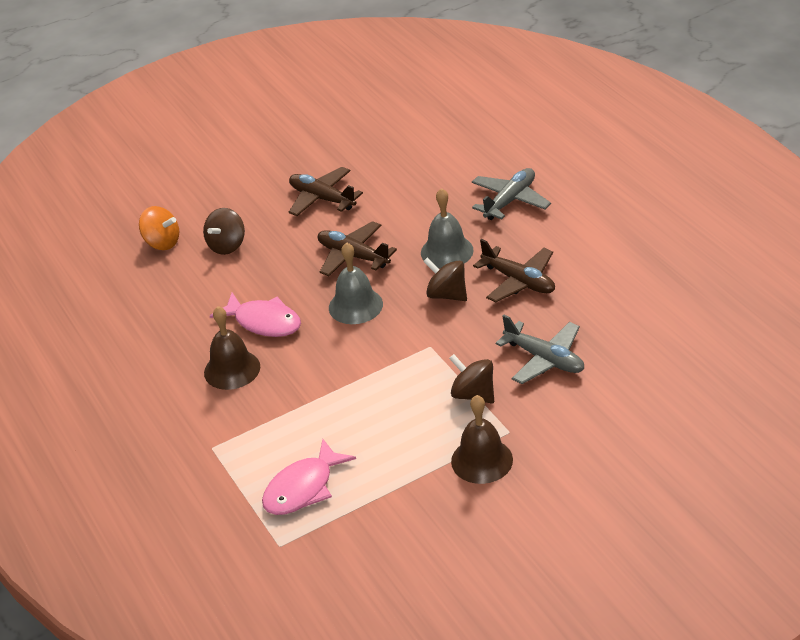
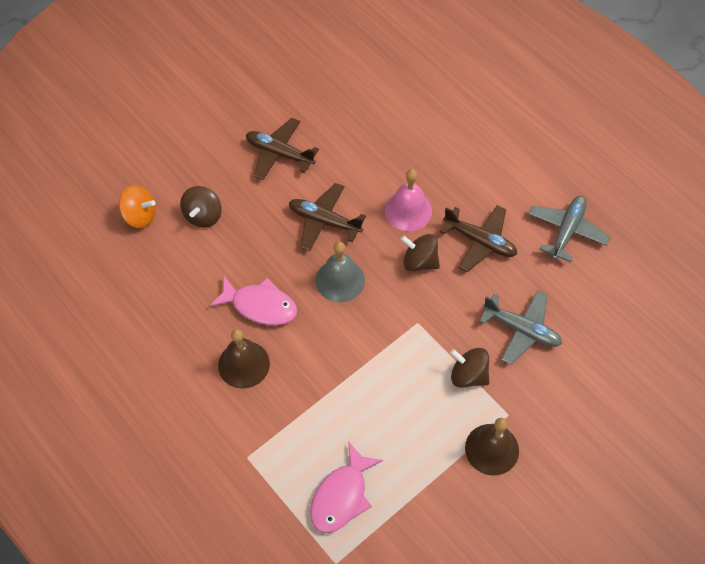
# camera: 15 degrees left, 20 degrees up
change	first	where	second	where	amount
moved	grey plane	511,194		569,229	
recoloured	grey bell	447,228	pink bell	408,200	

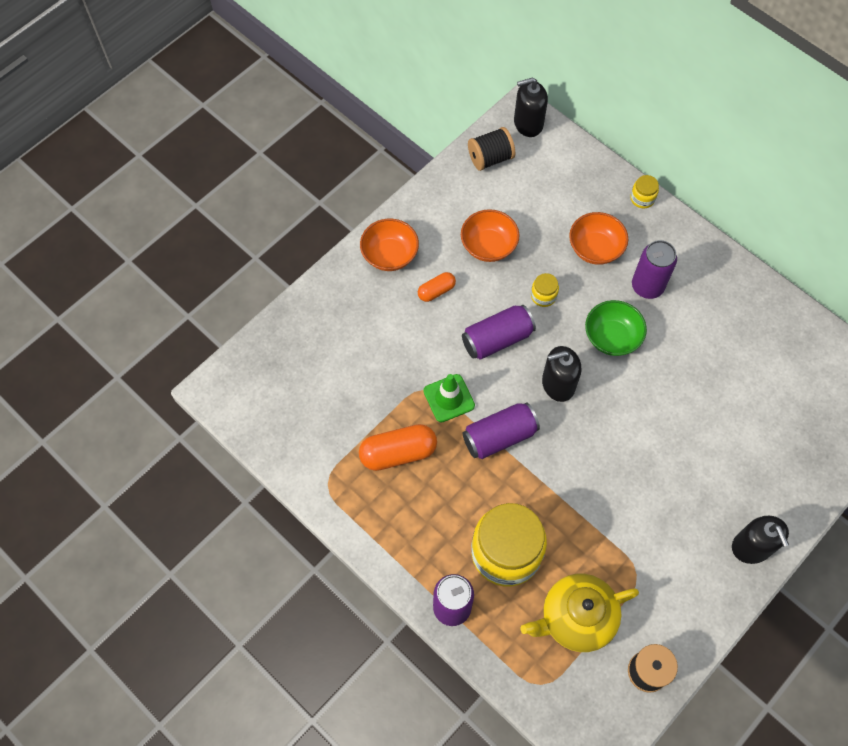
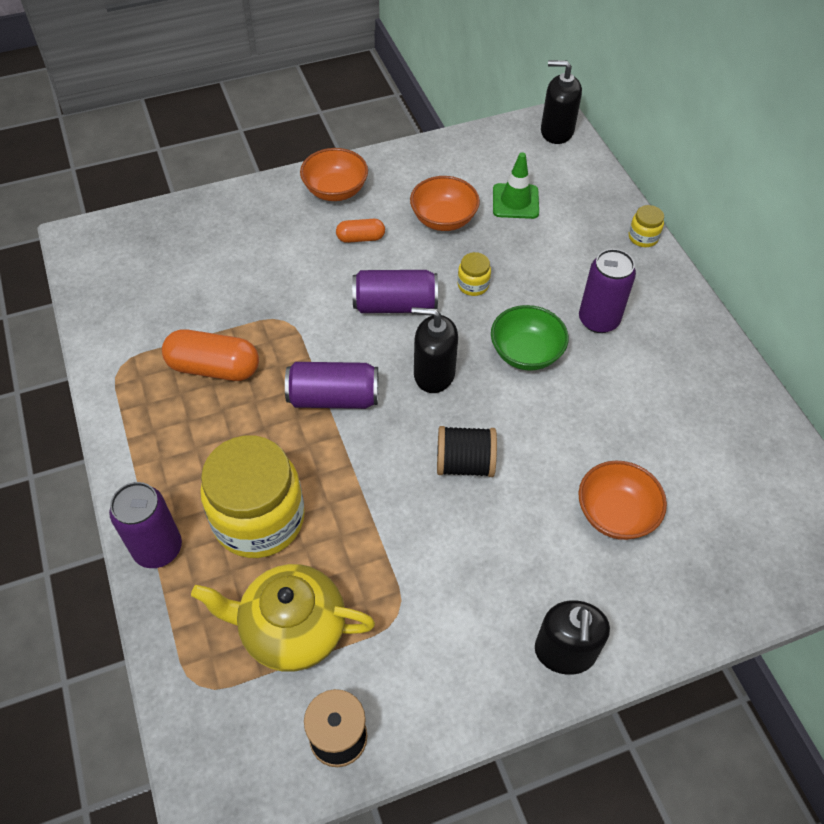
# camera: 25 degrees right, 10 degrees down
change	first	where	second	where	amount
moved	black spool	491,149		467,451	
moved	orange bowl	598,238		623,500	
moved	green traffic cone	449,398		516,185	

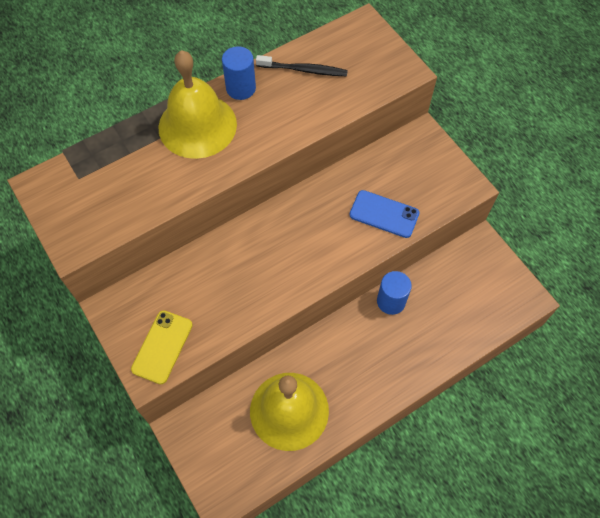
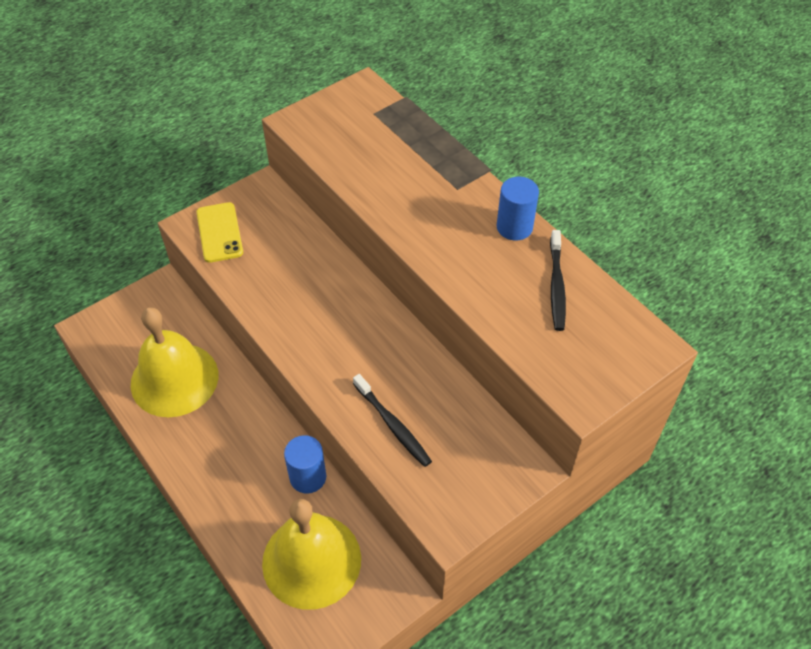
# camera: 85 degrees right, 10 degrees down
change	first	where	second	where	amount
moved	yellow bell	197,104		311,554	
replaced	blue phone	384,214	black toothbrush	392,420	
turned	yellow phone	162,347		219,232	60 degrees clockwise

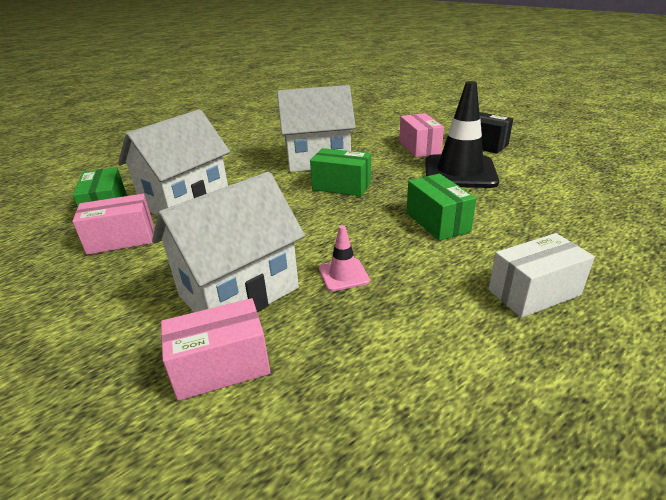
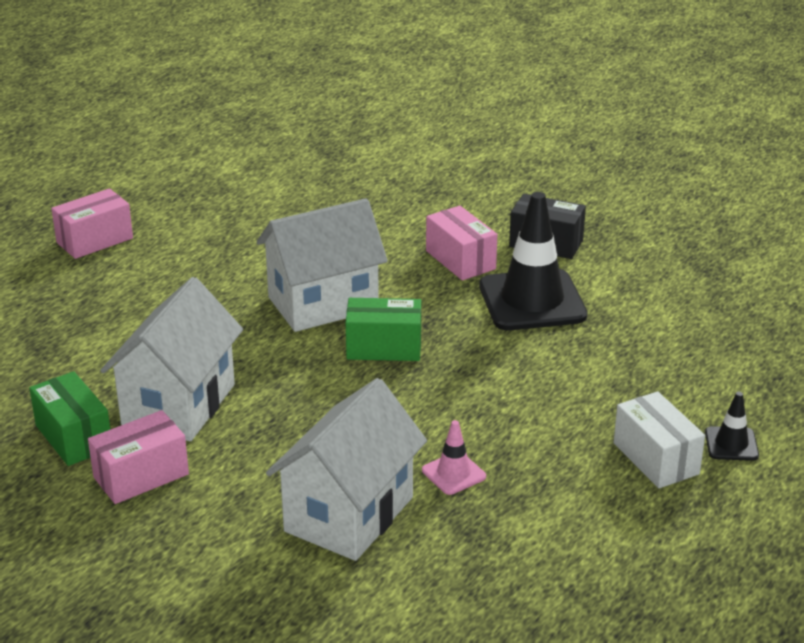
# camera: 20 degrees left, 0 degrees up
change	first	where	second	where	amount
removed	green box	441,207			
turned	white box	541,275		659,439	75 degrees counterclockwise
moved	pink box	216,349		92,223	
added			black traffic cone	732,426	

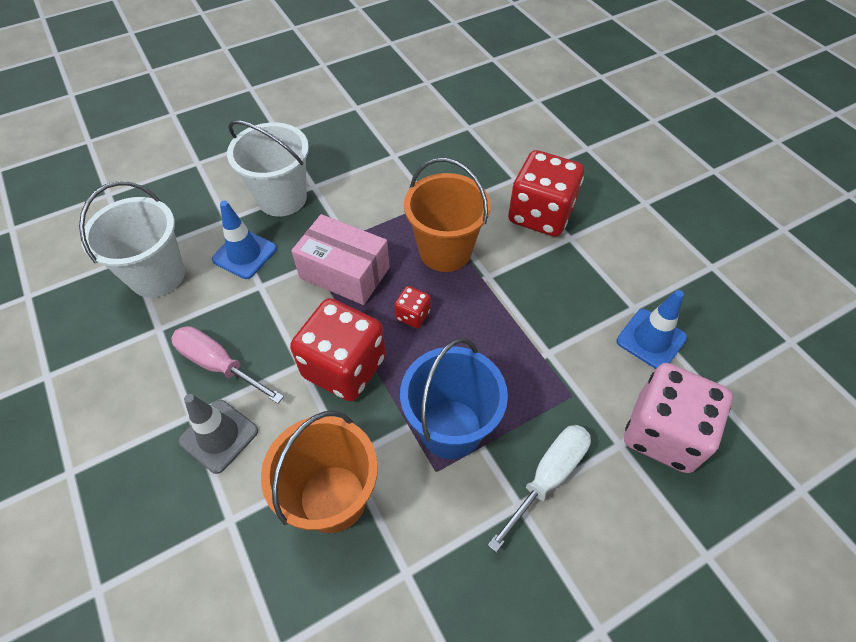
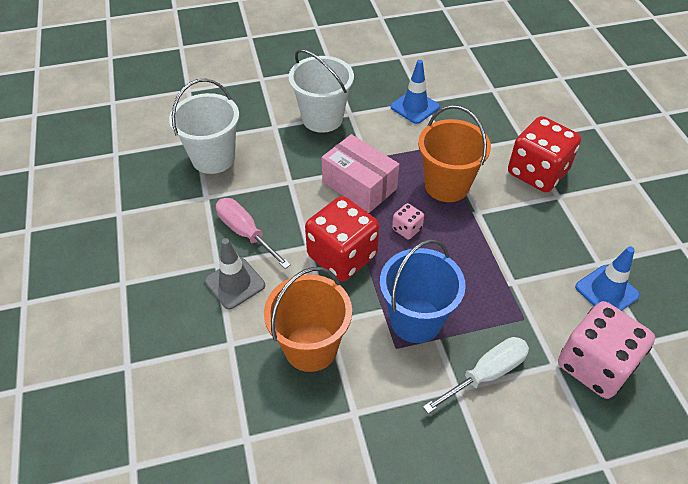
# camera: 15 degrees right, 5 degrees down
change	first	where	second	where	amount
moved	blue traffic cone	244,240		415,92	
recoloured	red dice	412,307	pink dice	408,221	

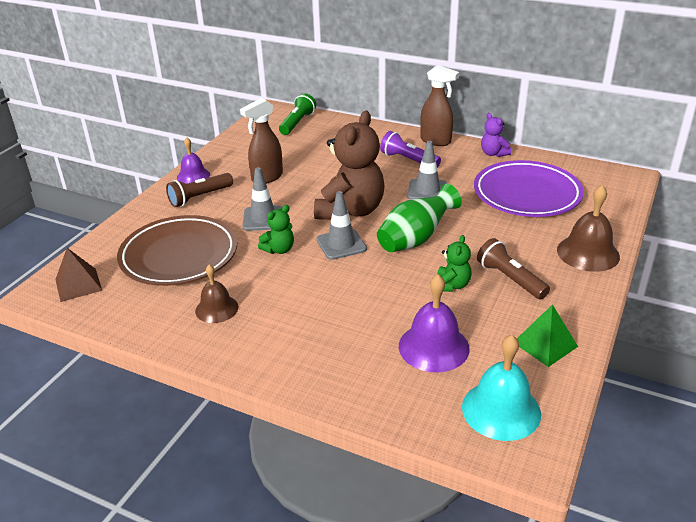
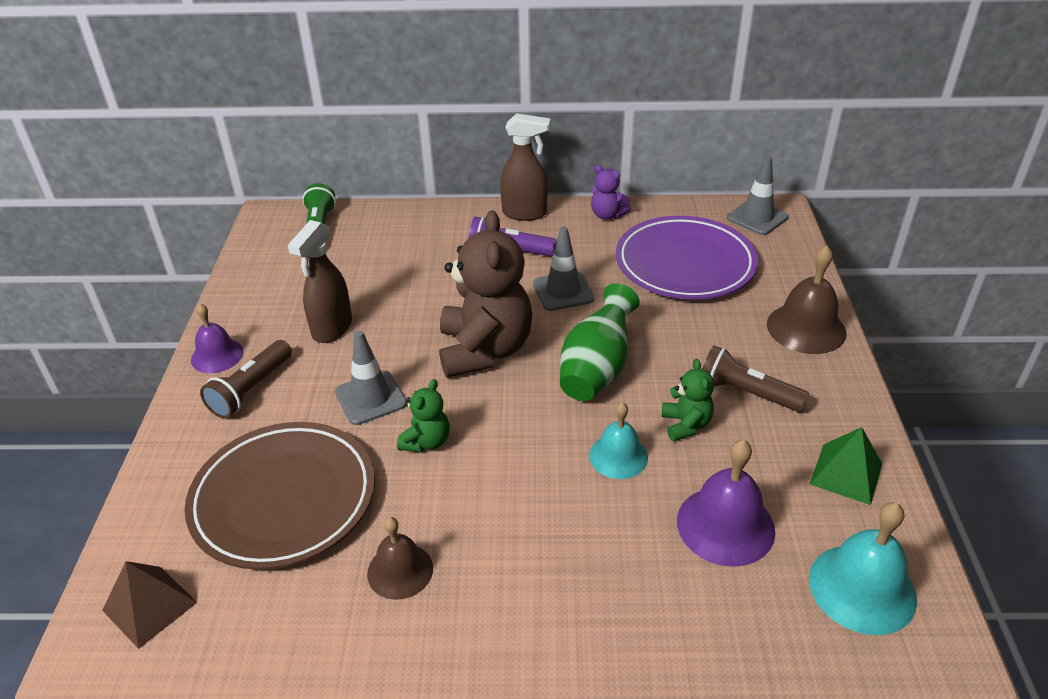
# camera: 25 degrees left, 5 degrees up
change	first	where	second	where	amount
moved	grey traffic cone	341,225		758,195	
added			turquoise bell	618,440	

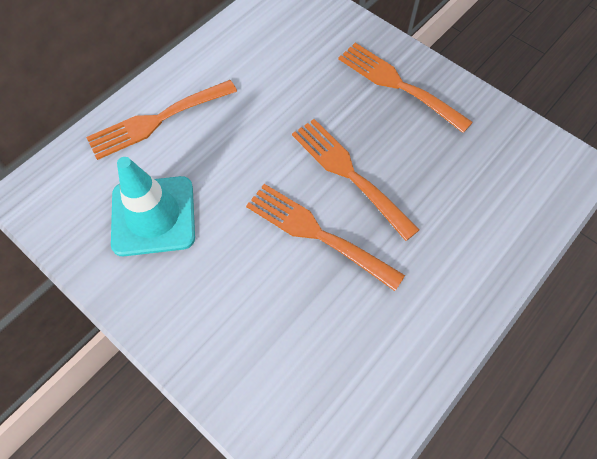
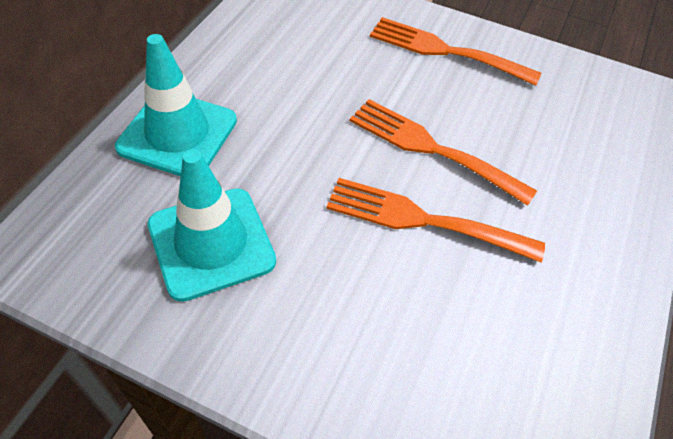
# camera: 20 degrees left, 10 degrees down
change	first	where	second	where	amount
replaced	orange fork	161,120	turquoise traffic cone	176,105	

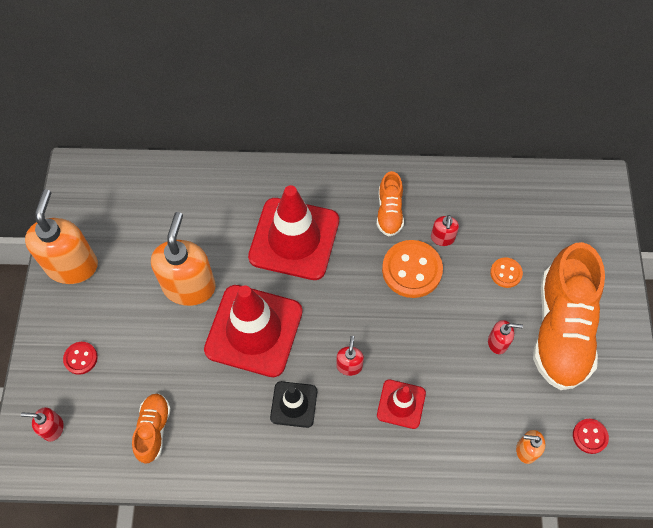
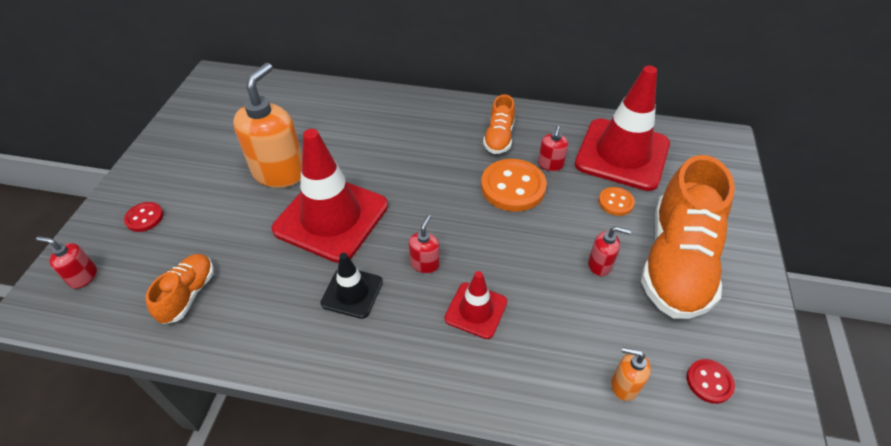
# camera: 10 degrees right, 15 degrees down
change	first	where	second	where	amount
moved	red traffic cone	293,232		622,128	
removed	orange soap dispenser	61,236			

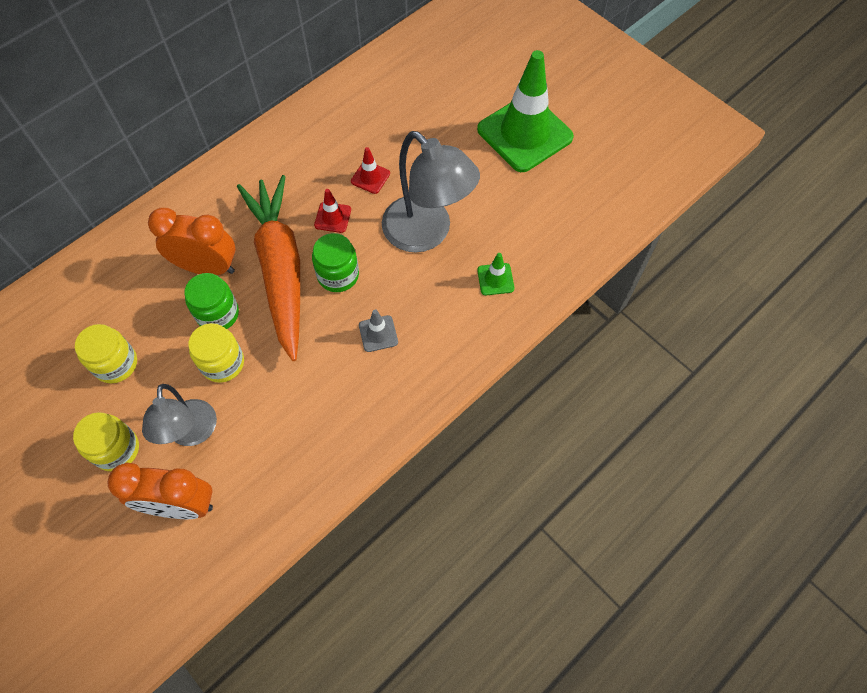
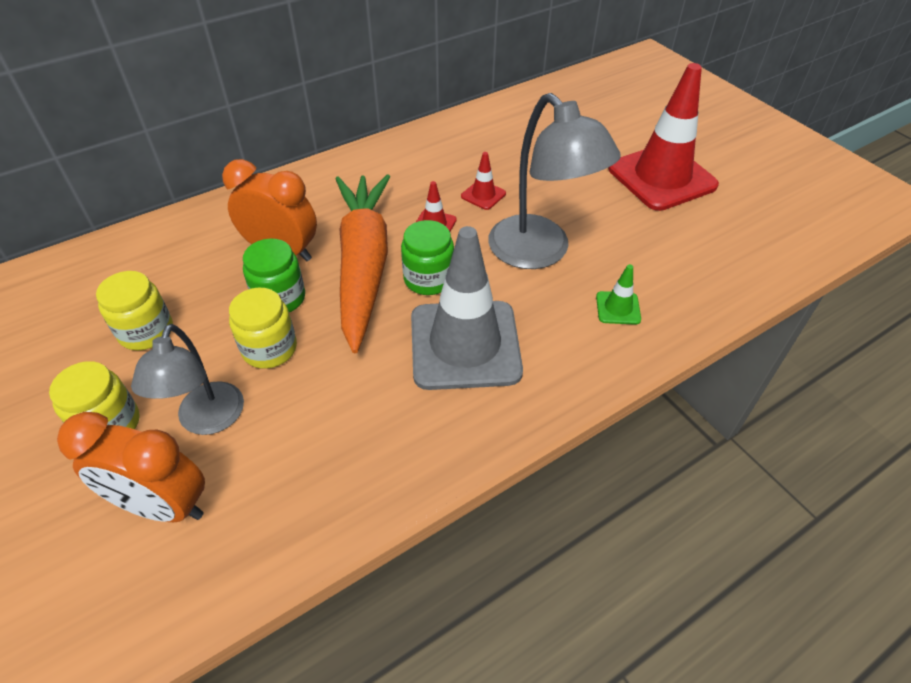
# camera: 10 degrees right, 15 degrees down
change	first	where	second	where	amount
recoloured	green traffic cone	525,111	red traffic cone	663,137	
resized	grey traffic cone	378,330		467,308	x2.43

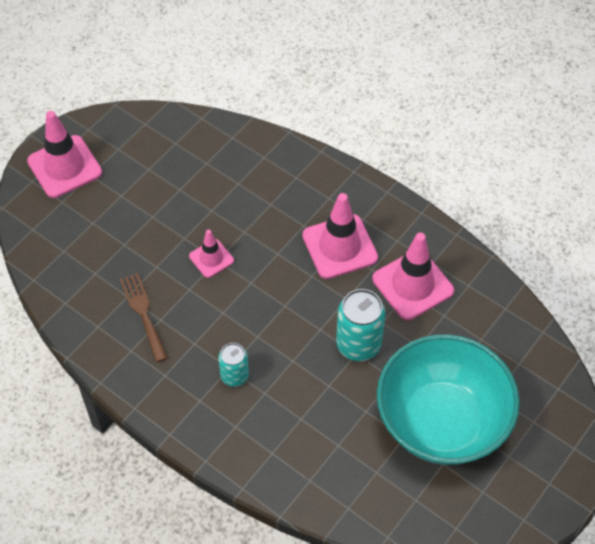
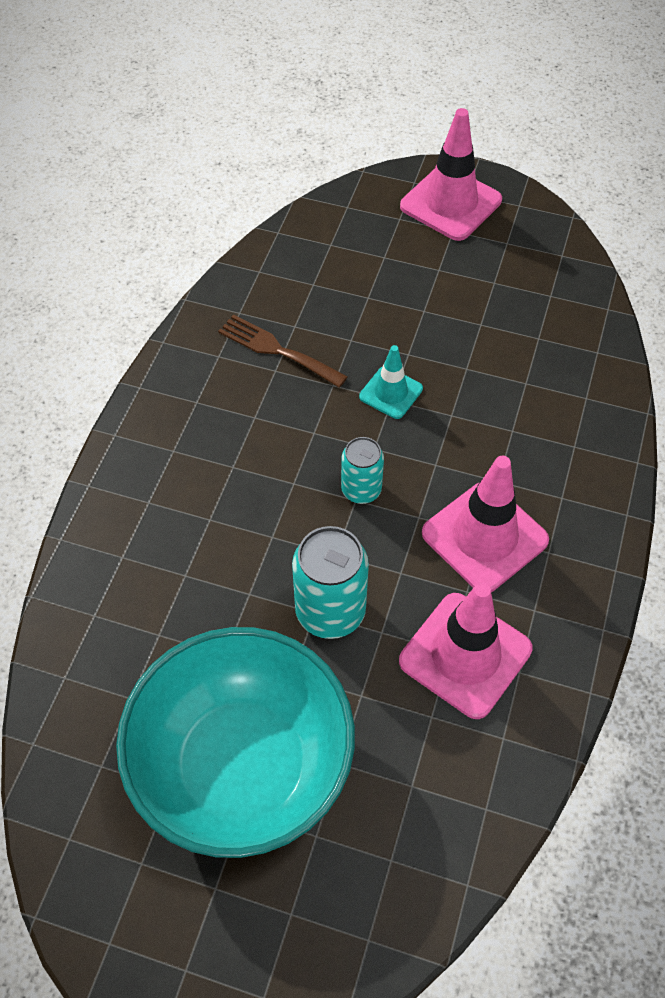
# camera: 70 degrees right, 0 degrees up
change	first	where	second	where	amount
recoloured	pink traffic cone	211,254	turquoise traffic cone	391,382	
turned	brown fork	144,317		283,351	105 degrees counterclockwise
moved	turquoise can	233,365		362,470	

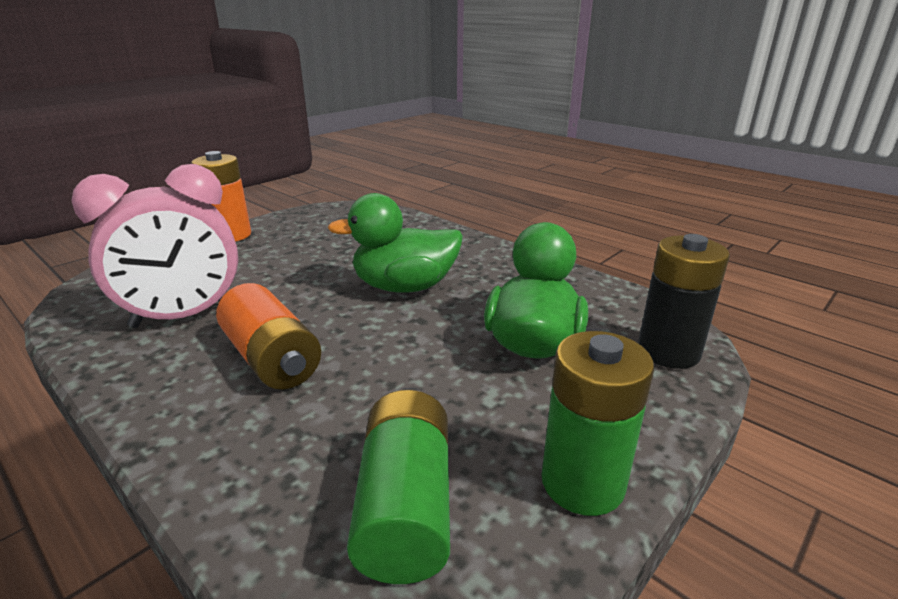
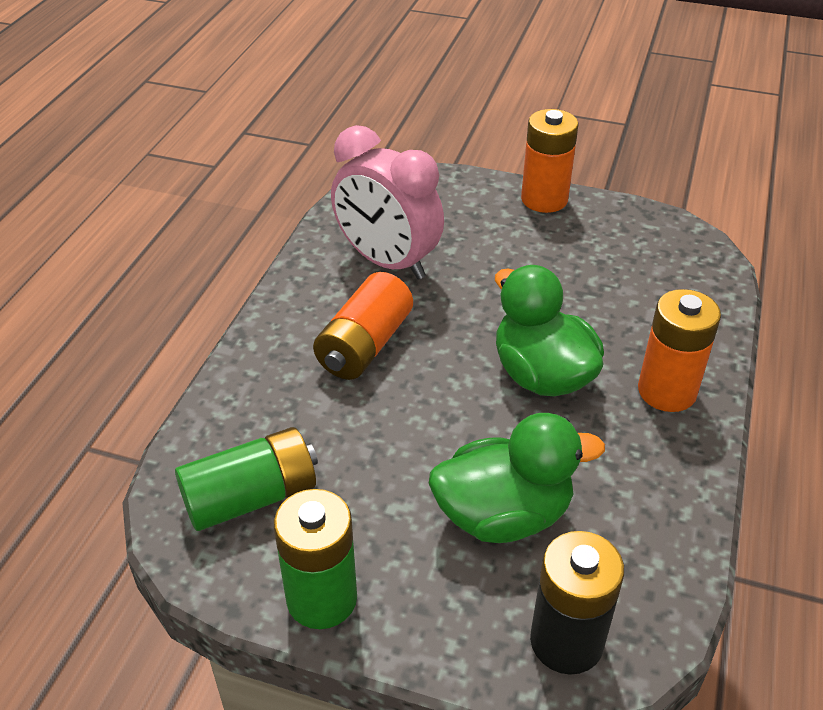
# camera: 65 degrees right, 15 degrees up
change	first	where	second	where	amount
added			orange battery	679,350	

